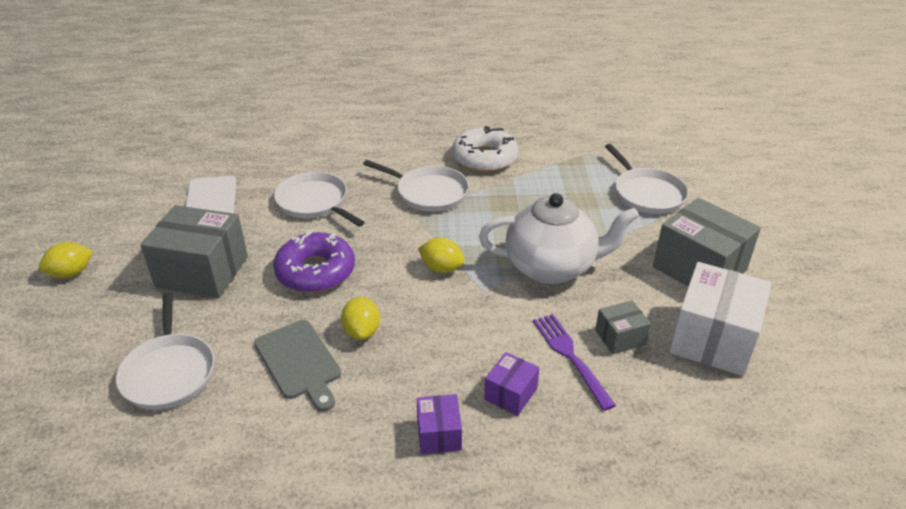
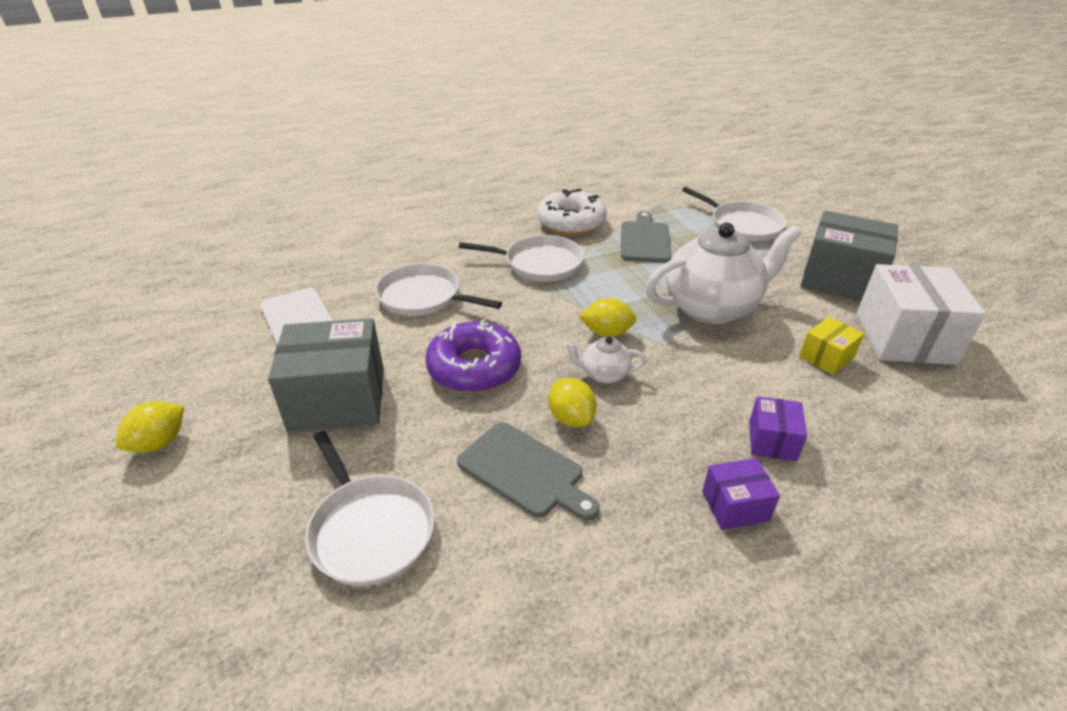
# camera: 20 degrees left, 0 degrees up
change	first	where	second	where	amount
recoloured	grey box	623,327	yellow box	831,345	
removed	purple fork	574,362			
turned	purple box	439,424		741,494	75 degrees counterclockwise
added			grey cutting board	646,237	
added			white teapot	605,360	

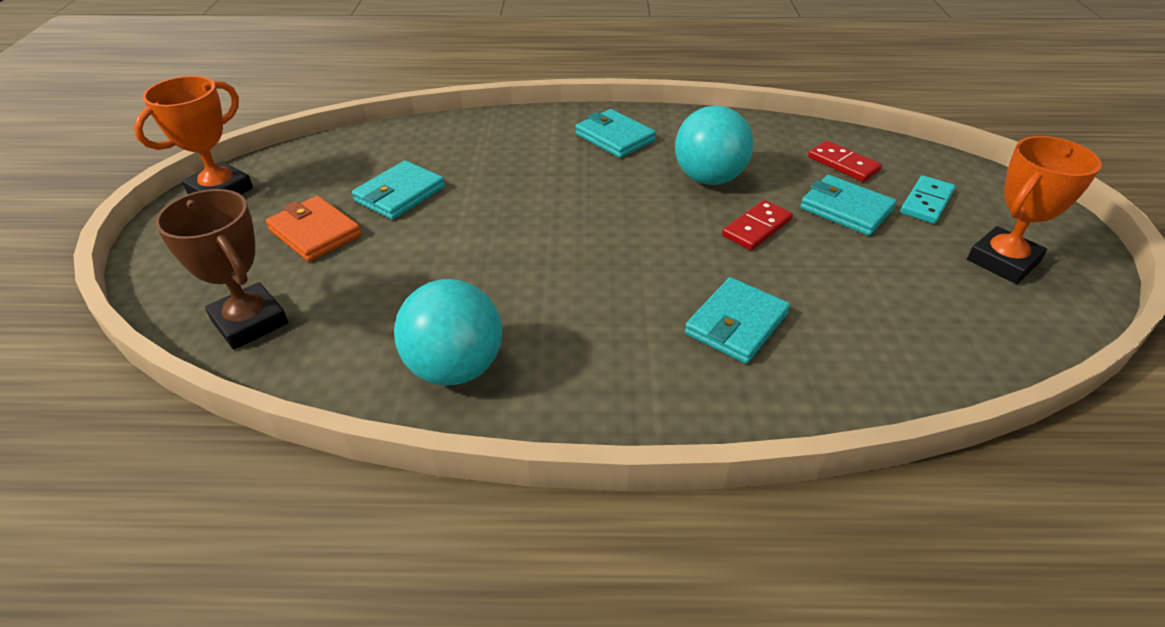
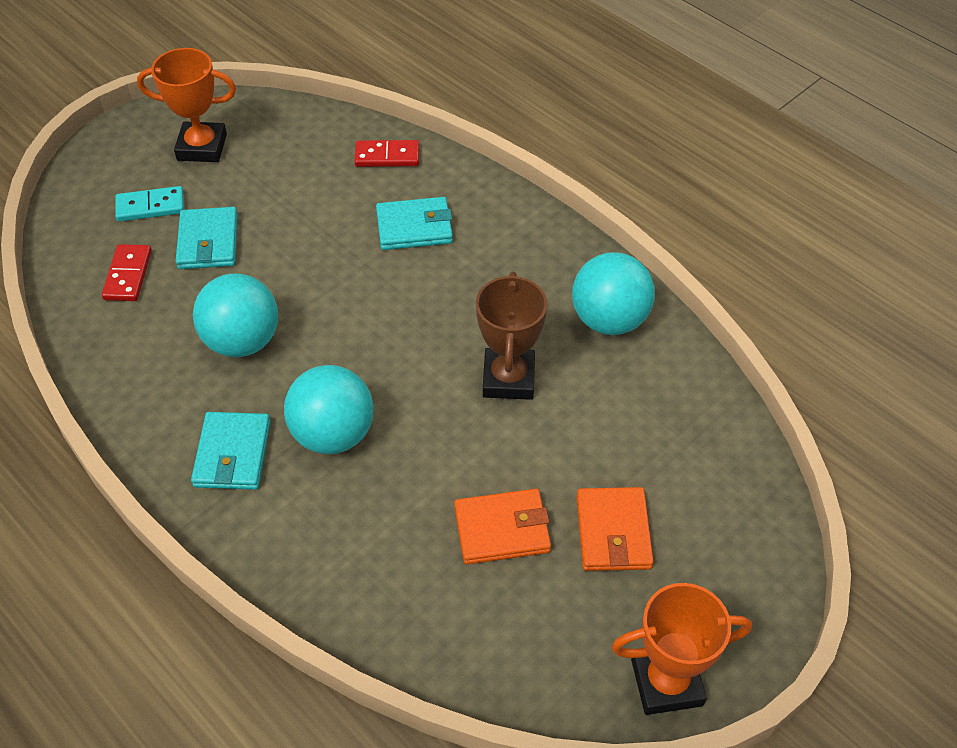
# camera: 135 degrees left, 10 degrees up
change	first	where	second	where	amount
recoloured	turquoise wallet	398,190	orange wallet	502,526	
moved	brown trophy	221,269		511,336	
moved	red domino	757,225		387,153	
added			turquoise ball	329,409	

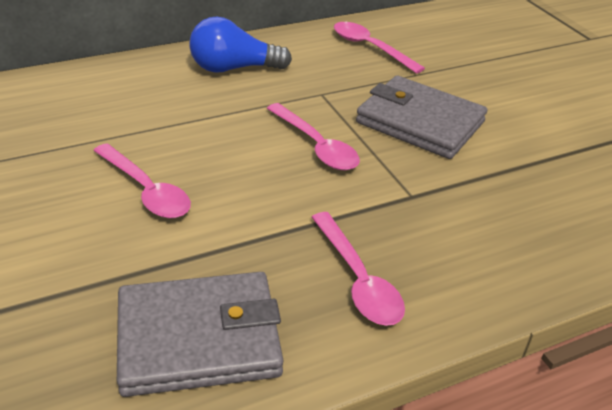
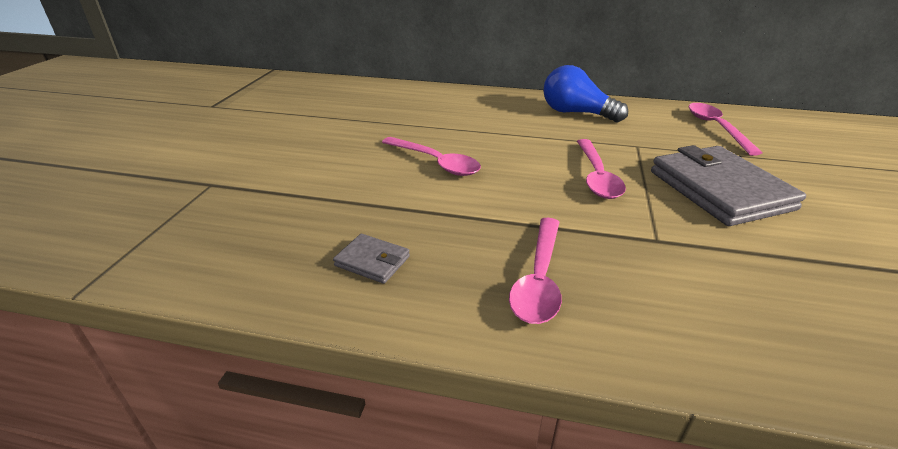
# camera: 40 degrees right, 5 degrees down
change	first	where	second	where	amount
turned	pink spoon	142,180		431,156	45 degrees counterclockwise
resized	grey wallet	200,334		371,259	x0.45

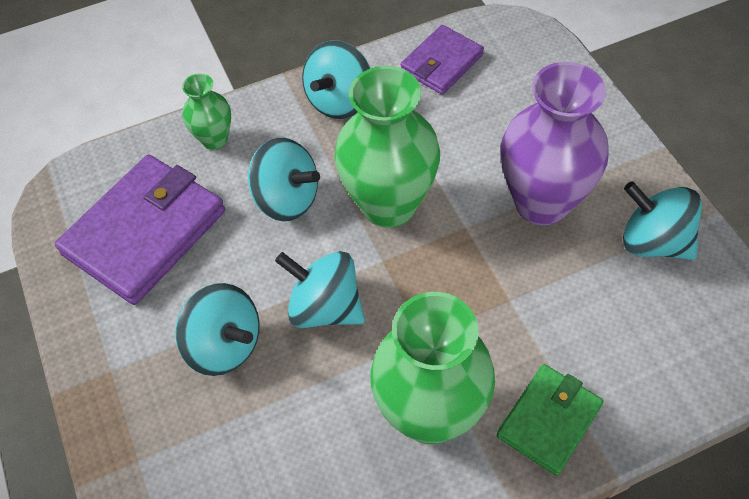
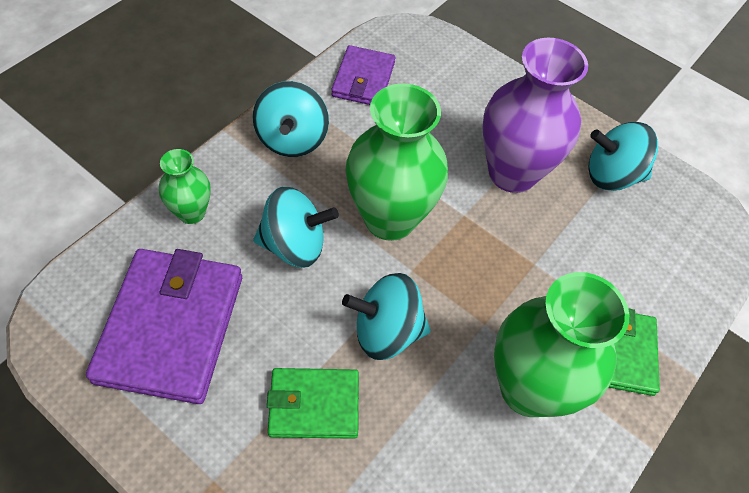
# camera: 35 degrees left, 0 degrees up
change	first	where	second	where	amount
replaced	turquoise spinning top	217,329	green wallet	313,403	

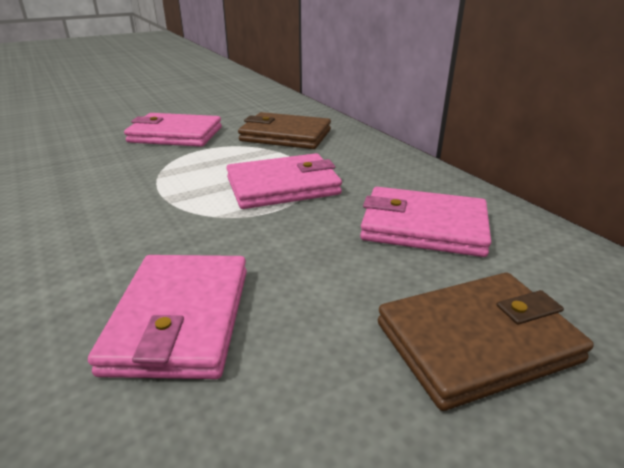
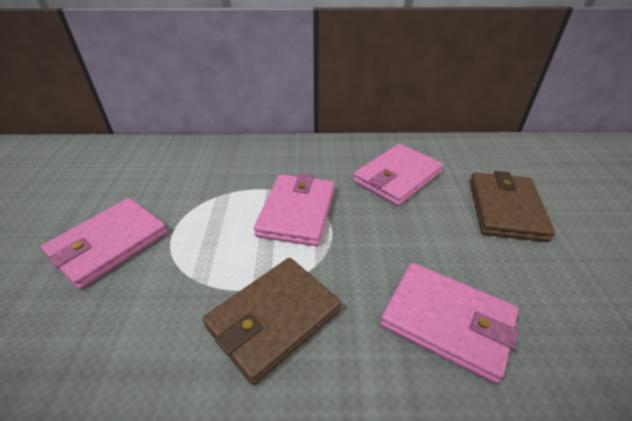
# camera: 60 degrees left, 10 degrees up
change	first	where	second	where	amount
moved	brown wallet	284,130		272,321	

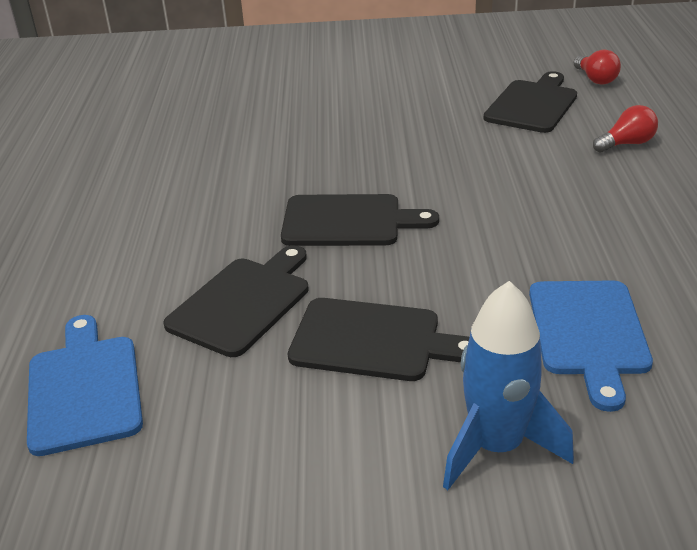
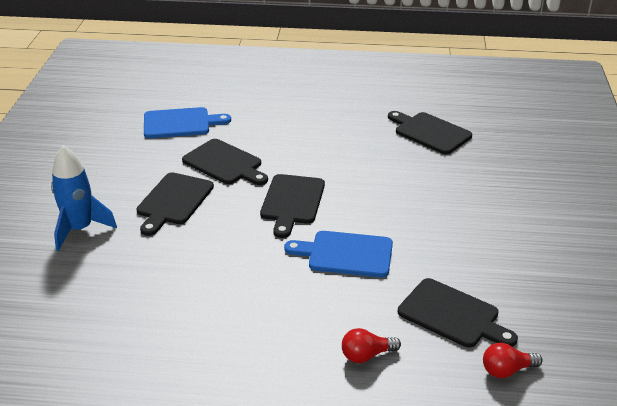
# camera: 95 degrees right, 0 degrees up
change	first	where	second	where	amount
turned	red light bulb	625,129		371,345	90 degrees clockwise
moved	blue cutting board	591,346		338,254	
added			black cutting board	430,132	

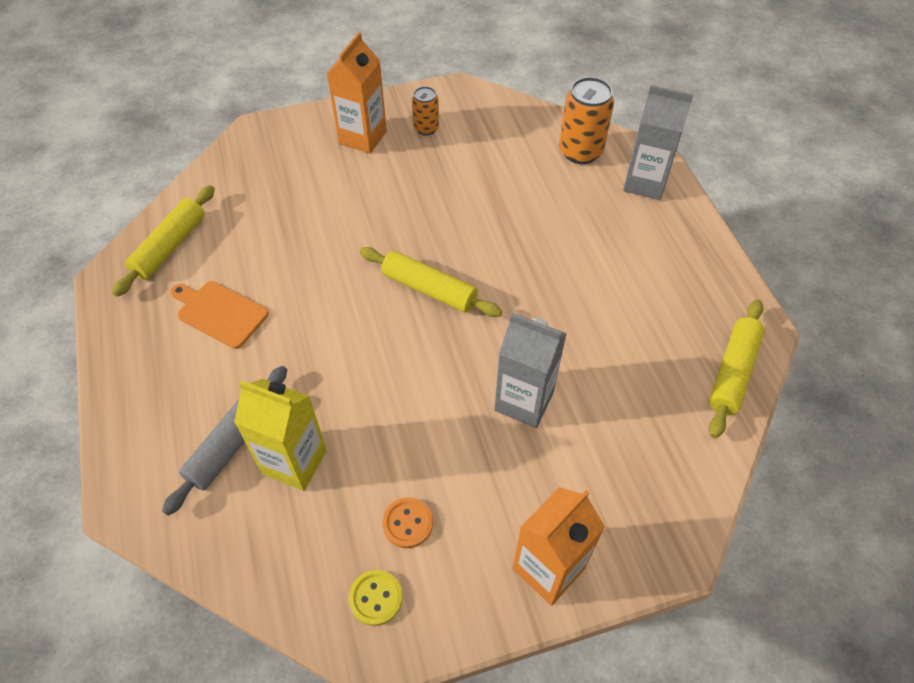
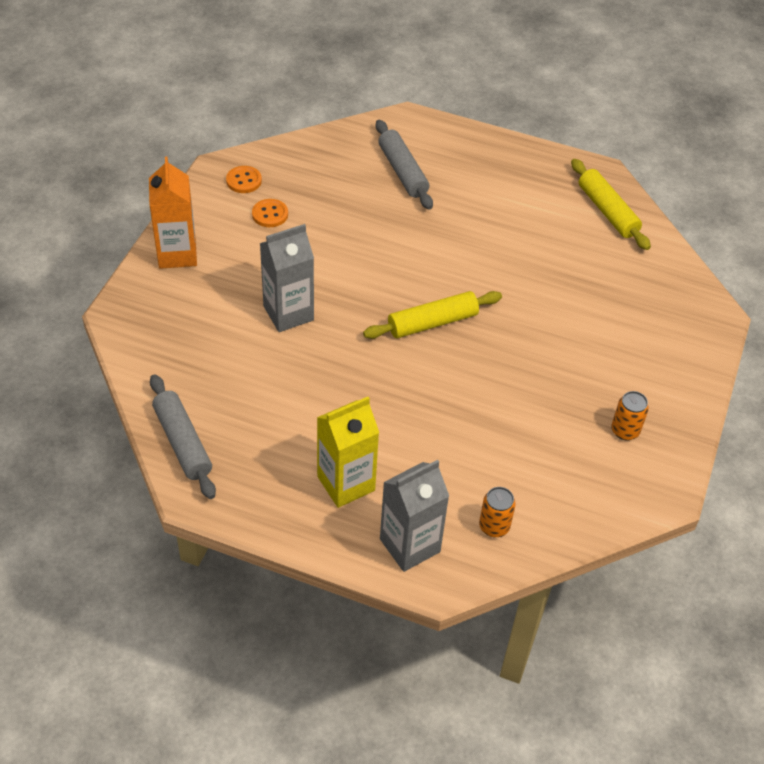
# camera: 125 degrees right, 5 degrees down
change	first	where	second	where	amount
removed	orange carton	357,93			
resized	orange can	586,120		497,512	x0.58
removed	orange cutting board	220,315			
recoloured	yellow rolling pin	737,368	grey rolling pin	183,436	
moved	yellow carton	280,435		348,452	
recoloured	yellow button	376,598	orange button	244,179	

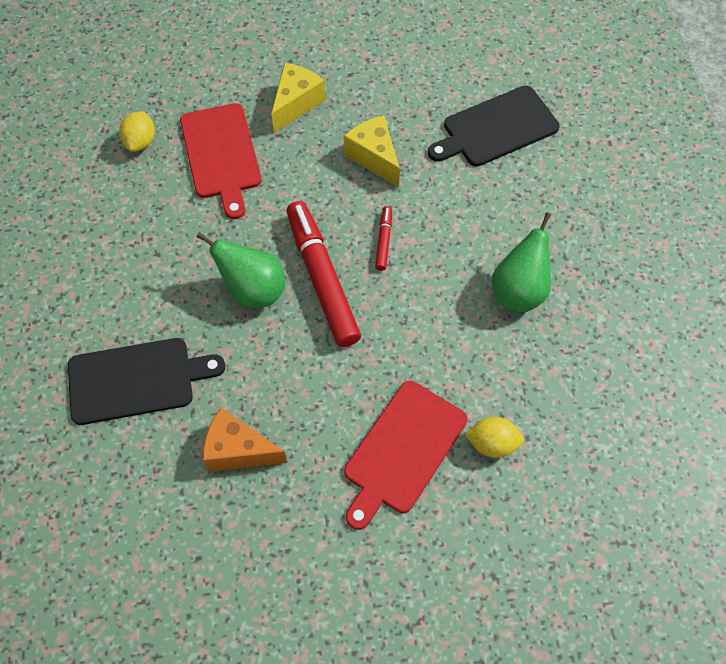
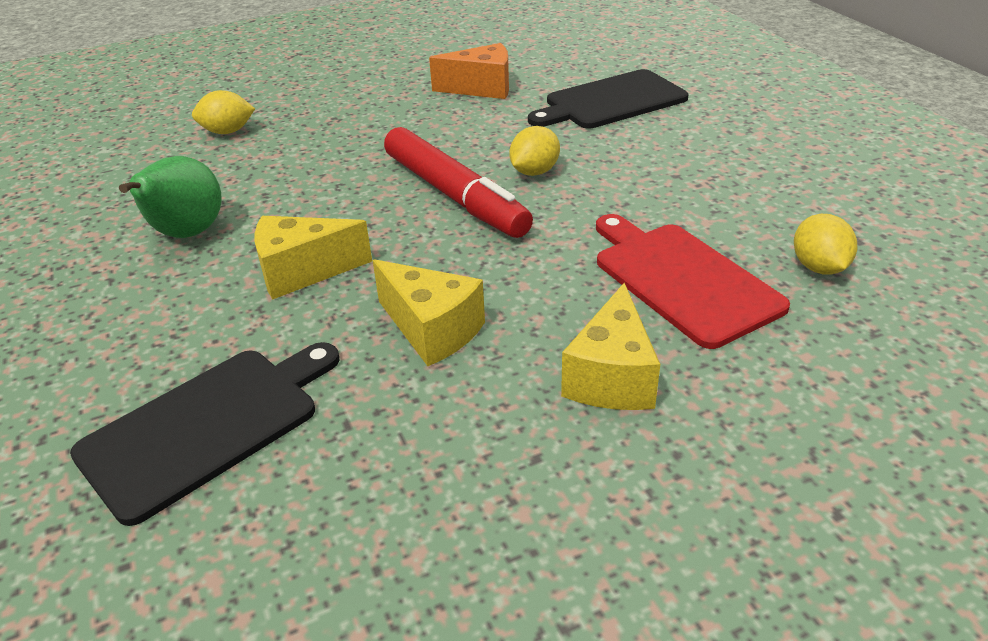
# camera: 165 degrees right, 25 degrees down
change	first	where	second	where	amount
removed	red marker	383,238			
replaced	green pear	240,270	yellow lemon	534,151	
removed	red cutting board	406,455			
added			yellow cheese	313,258	

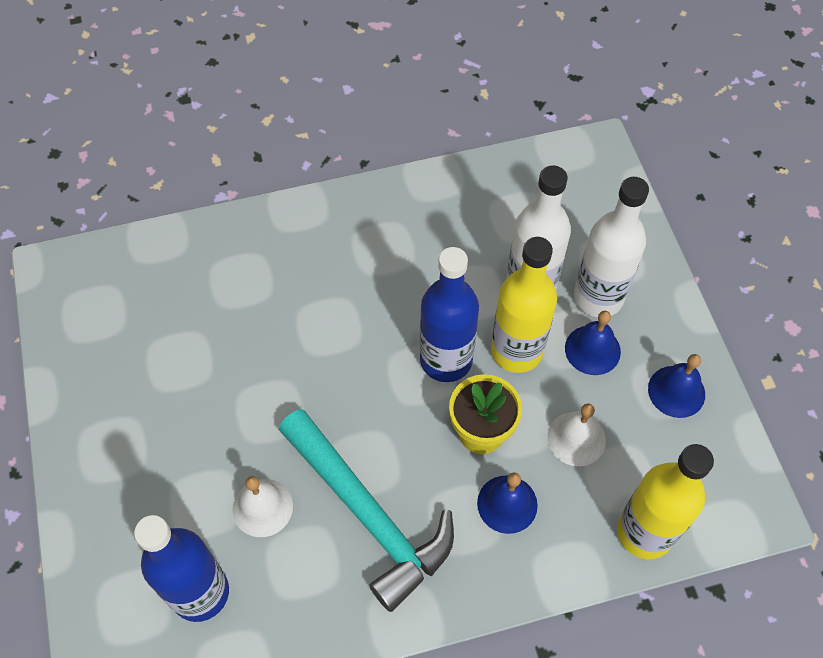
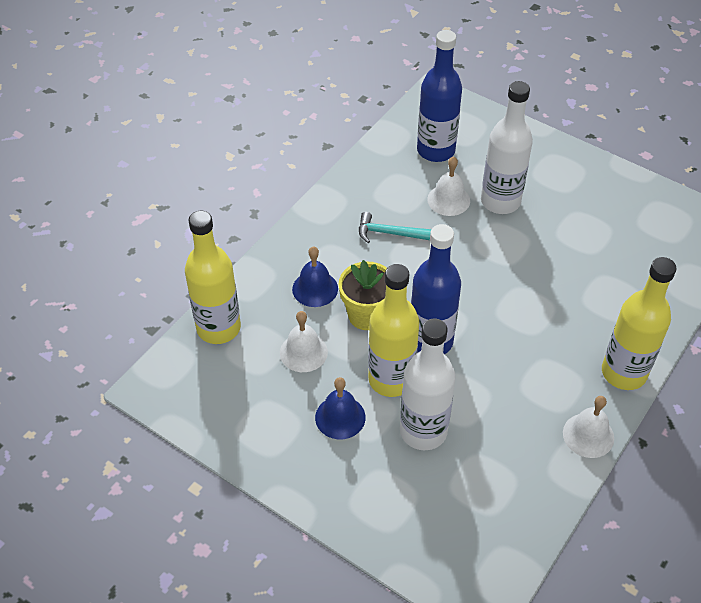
# camera: 140 degrees right, 10 degrees down
change	first	where	second	where	amount
moved	white bottle	611,247		507,147	
removed	blue bell	676,386			
resized	turquoise hammer	366,510		395,227	x0.46
added			yellow bottle	639,323	
added			white bell	588,427	

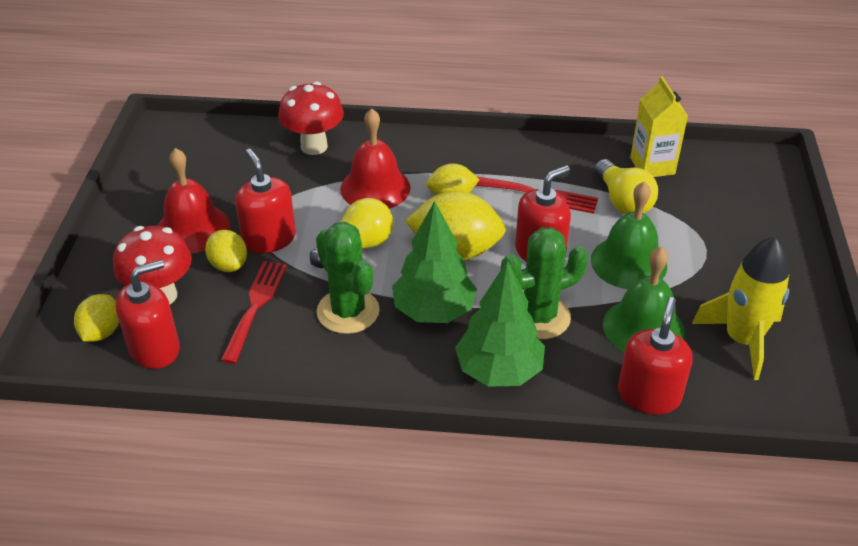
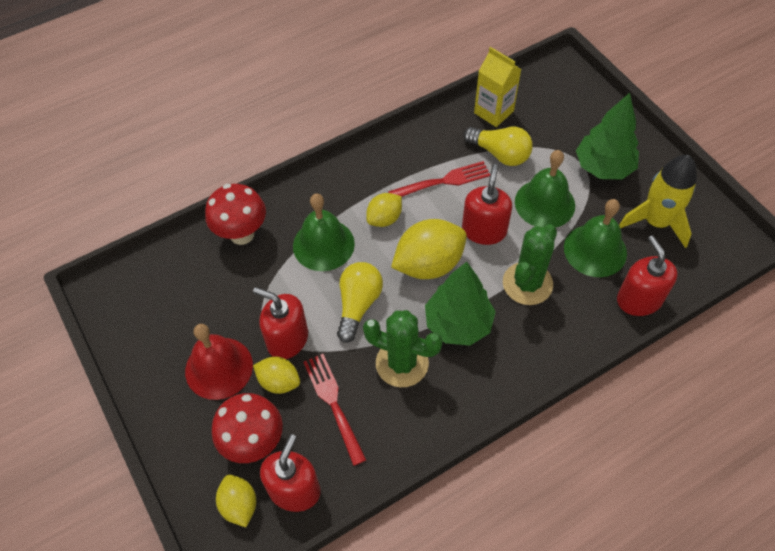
# camera: 35 degrees left, 15 degrees up
change	first	where	second	where	amount
recoloured	red bell	375,158	green bell	324,232	
moved	green tree	500,323		607,136	

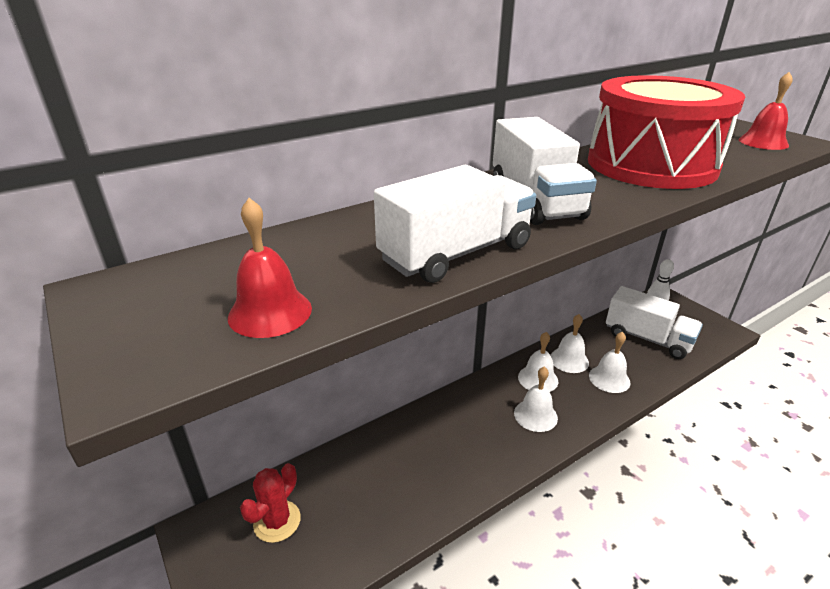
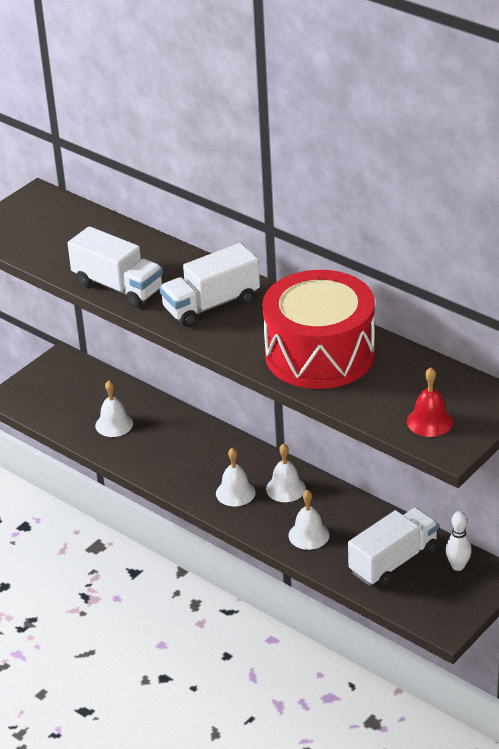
# camera: 75 degrees right, 5 degrees up
change	first	where	second	where	amount
removed	red bell	270,268			
turned	white truck	654,322		393,547	150 degrees counterclockwise
moved	white bell	569,343		114,408	
removed	red cactus	270,503			

